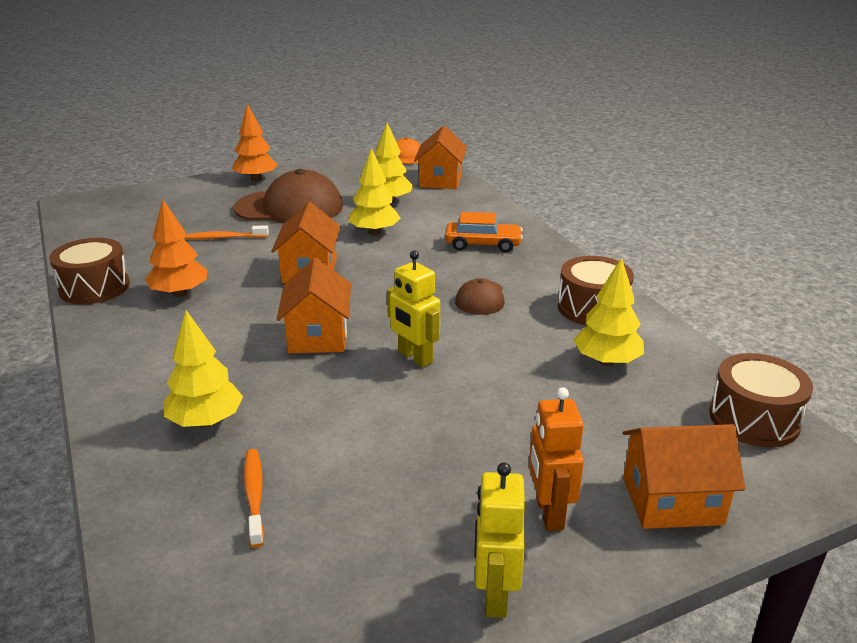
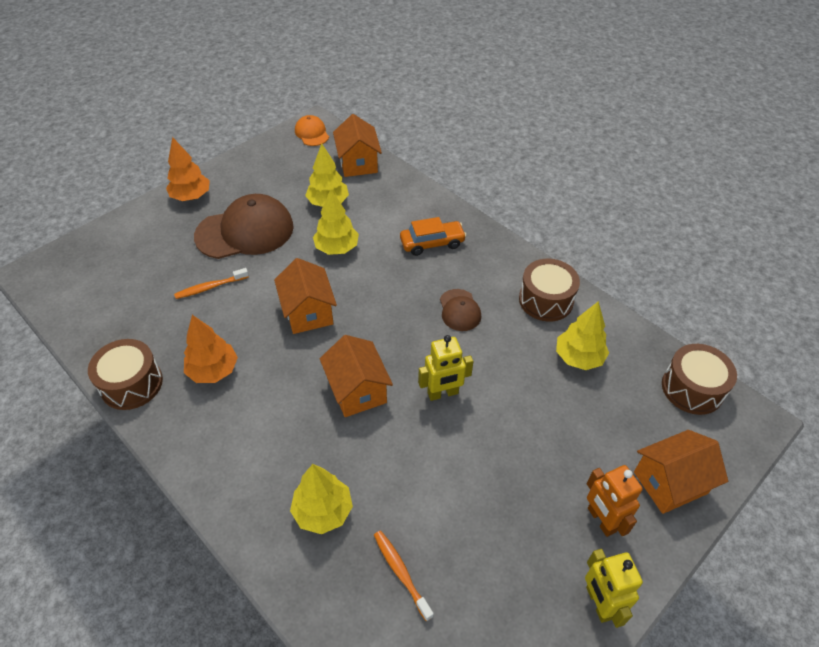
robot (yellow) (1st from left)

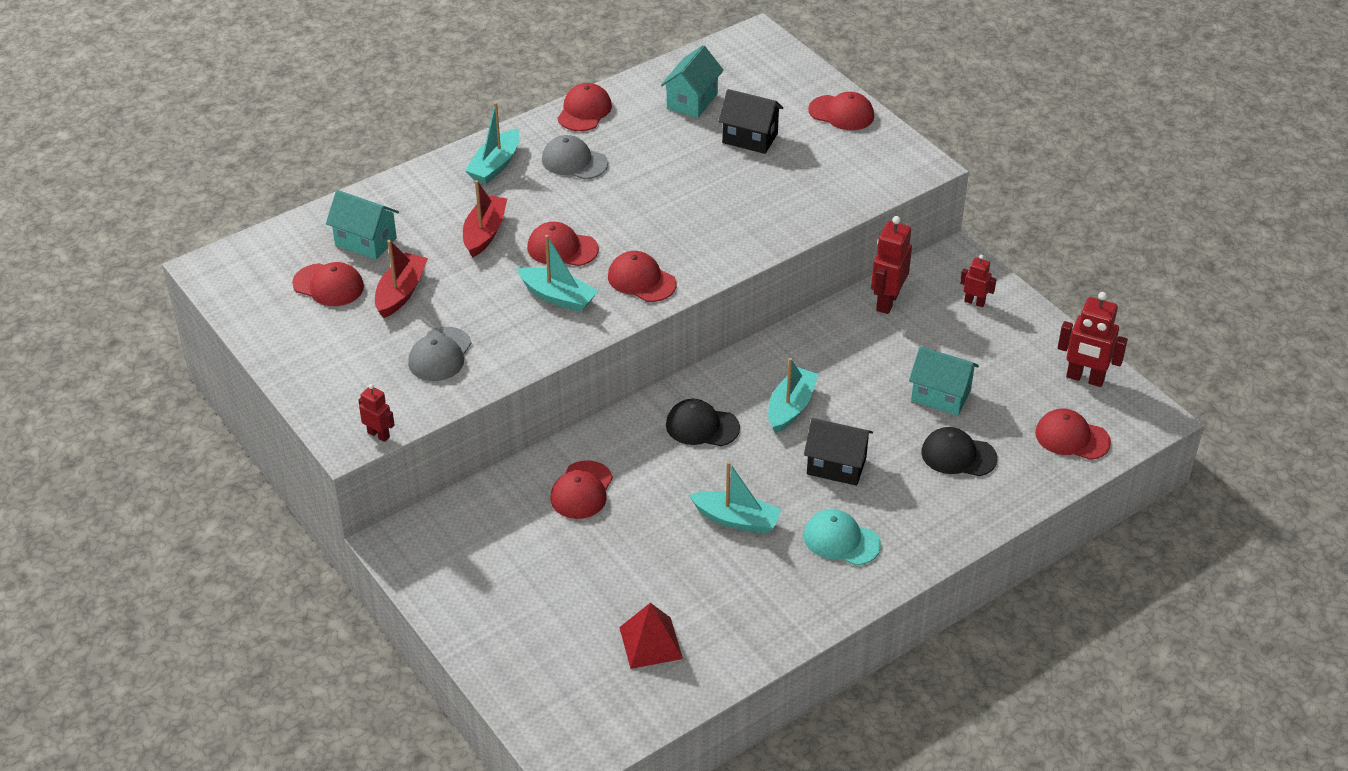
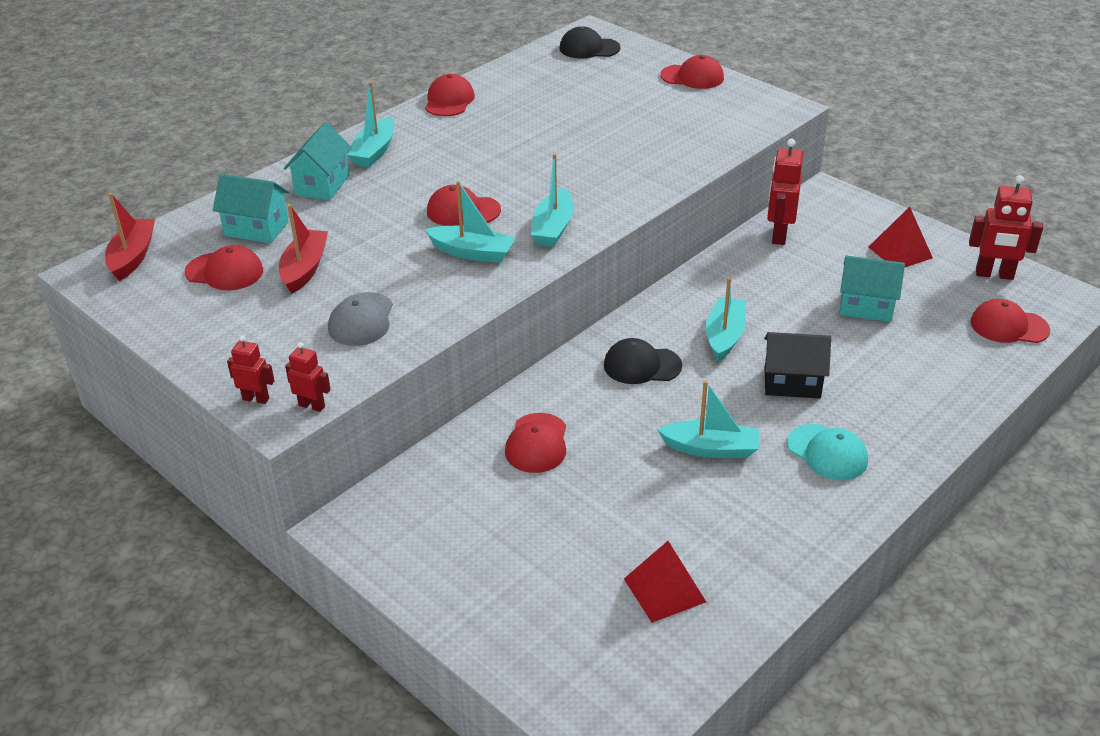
boat (red) (1st from left); robot (red) (1st from left); house (turquoise) (2nd from left); boat (turquoise) (3rd from left); cap (black) (1st from left); cap (turquoise); pyramid (red) (2nd from left); cap (grey) (2nd from left in the first image); house (black) (1st from left in the first image)

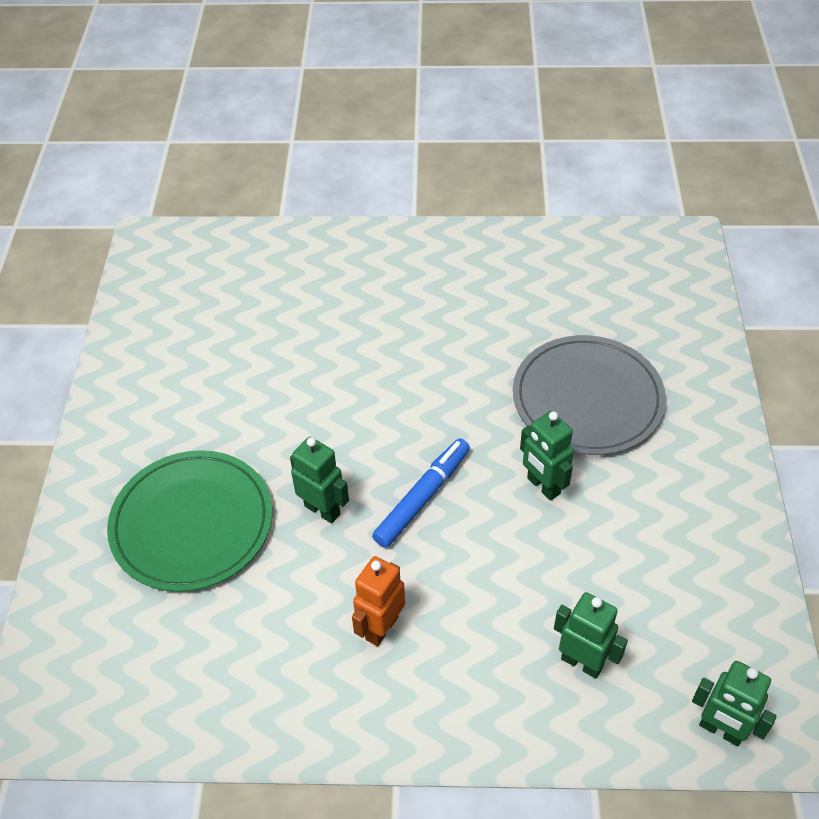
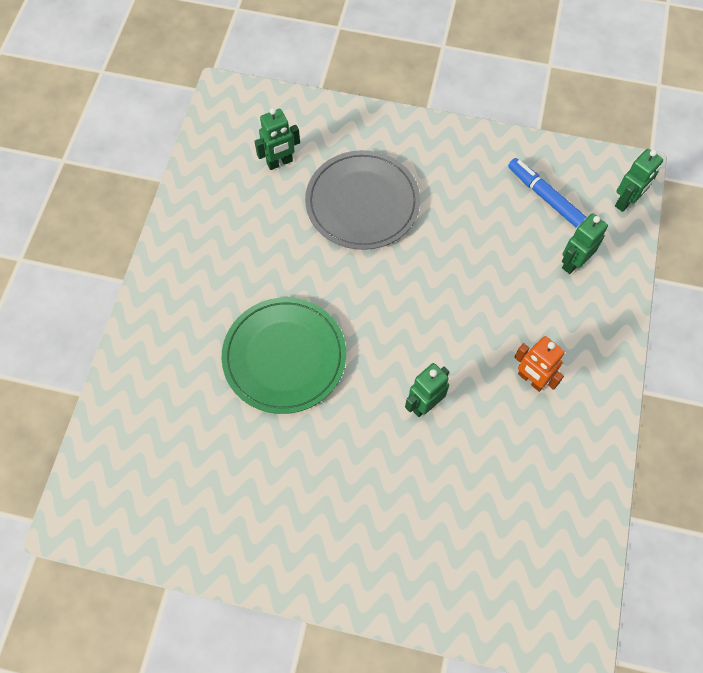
plate (green); robot (green) (1st from left); marker (blue)

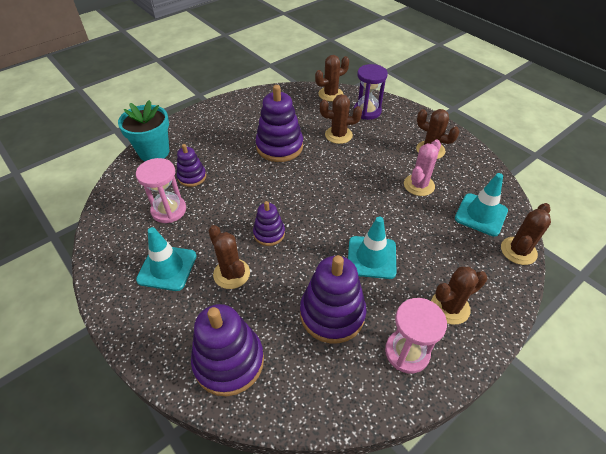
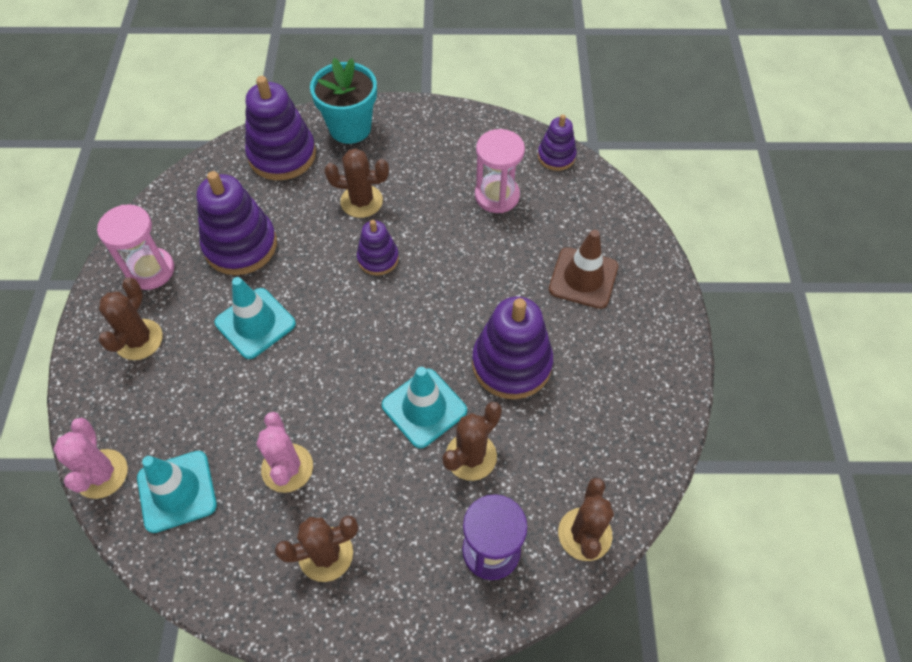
cactus (pink) (1st from left); flower pot (turquoise); traffic cone (turquoise) (3rd from left); stacking toy (purple) (5th from left); traffic cone (brown)

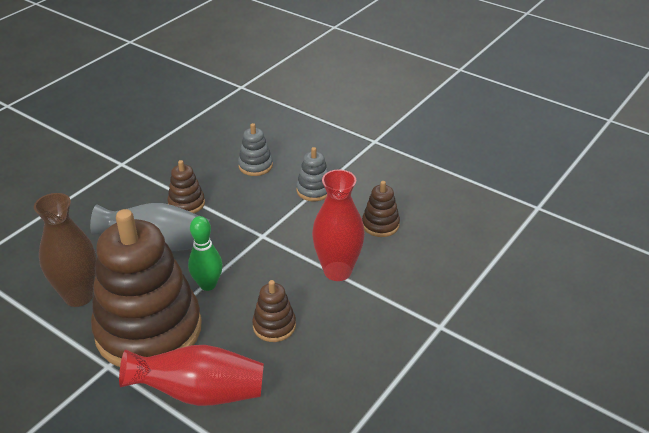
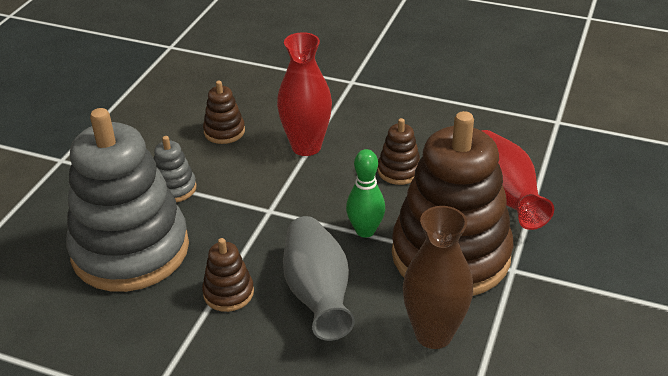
stacking toy (grey) (1st from left)

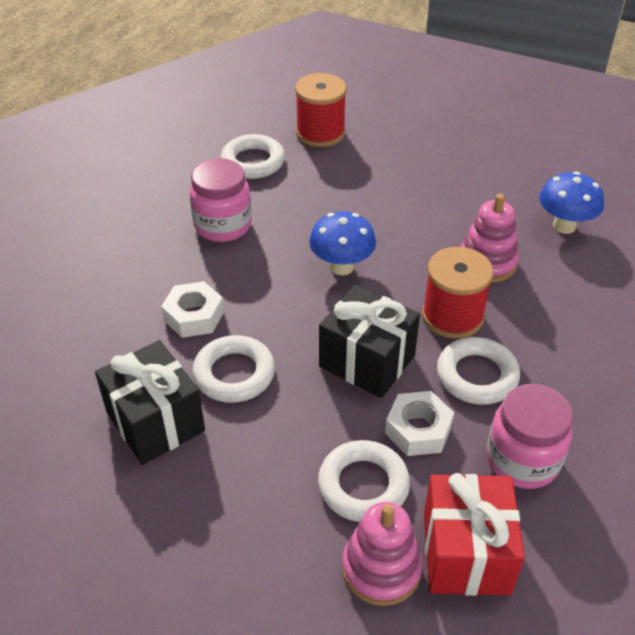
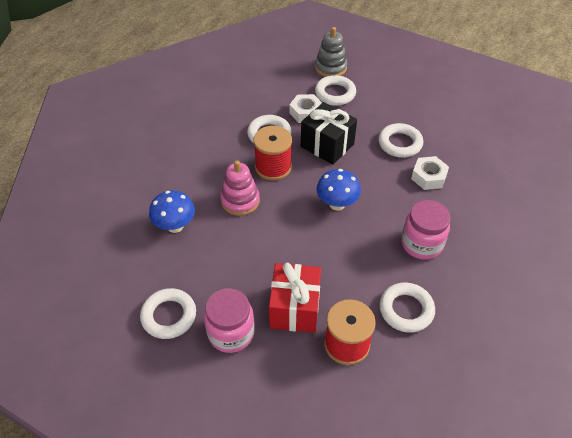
ring (white) (1st from left); jar (pink) (1st from left); gift (red); stacking toy (grey); gift (black) (1st from left in the first image)

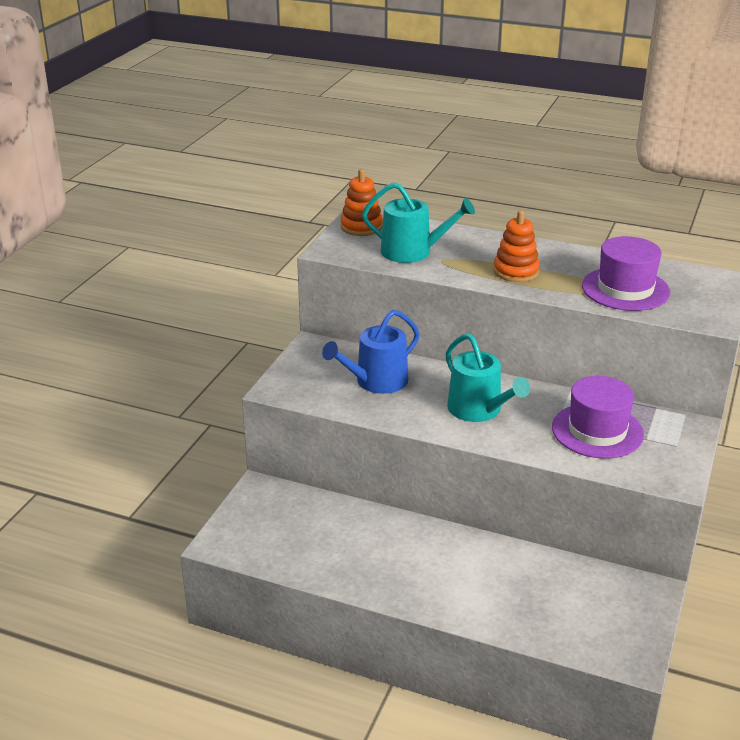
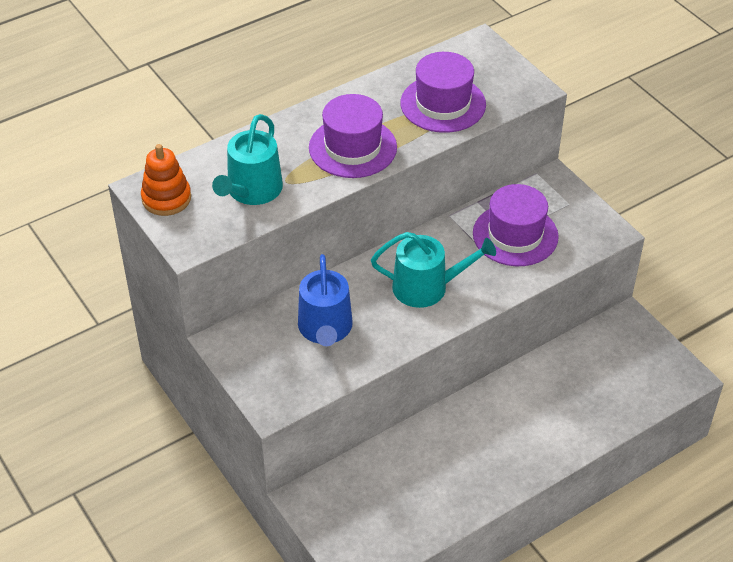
watering can (turquoise) (1st from left); hat (purple) (1st from left)

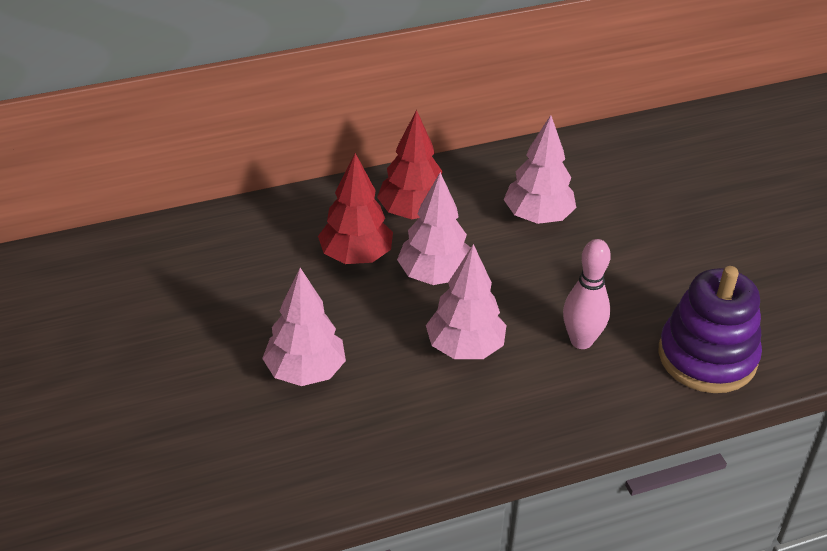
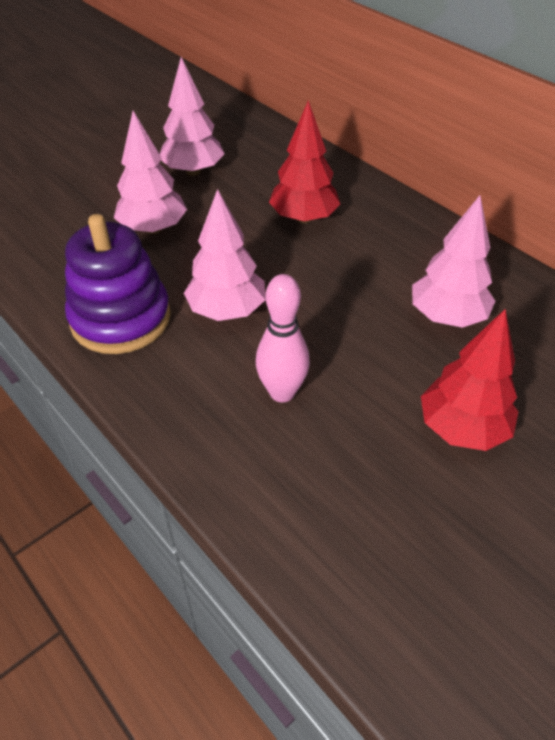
stacking toy (purple); tree (pink) (2nd from left); tree (red) (2nd from left)

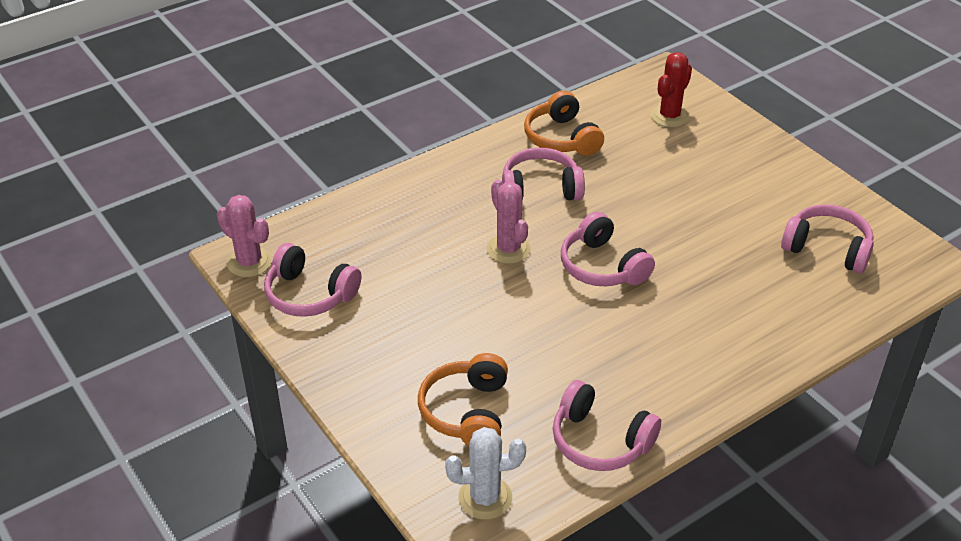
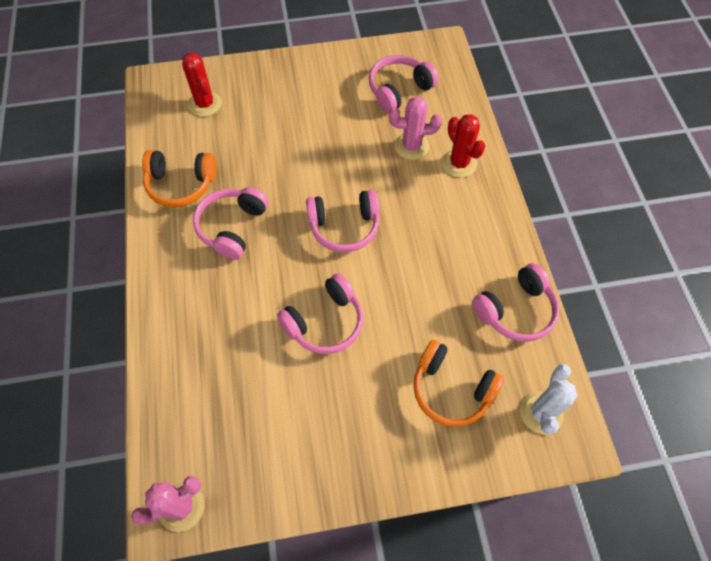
headphones (pink) (2nd from left); cactus (pink) (2nd from left); cactus (red) (2nd from left)

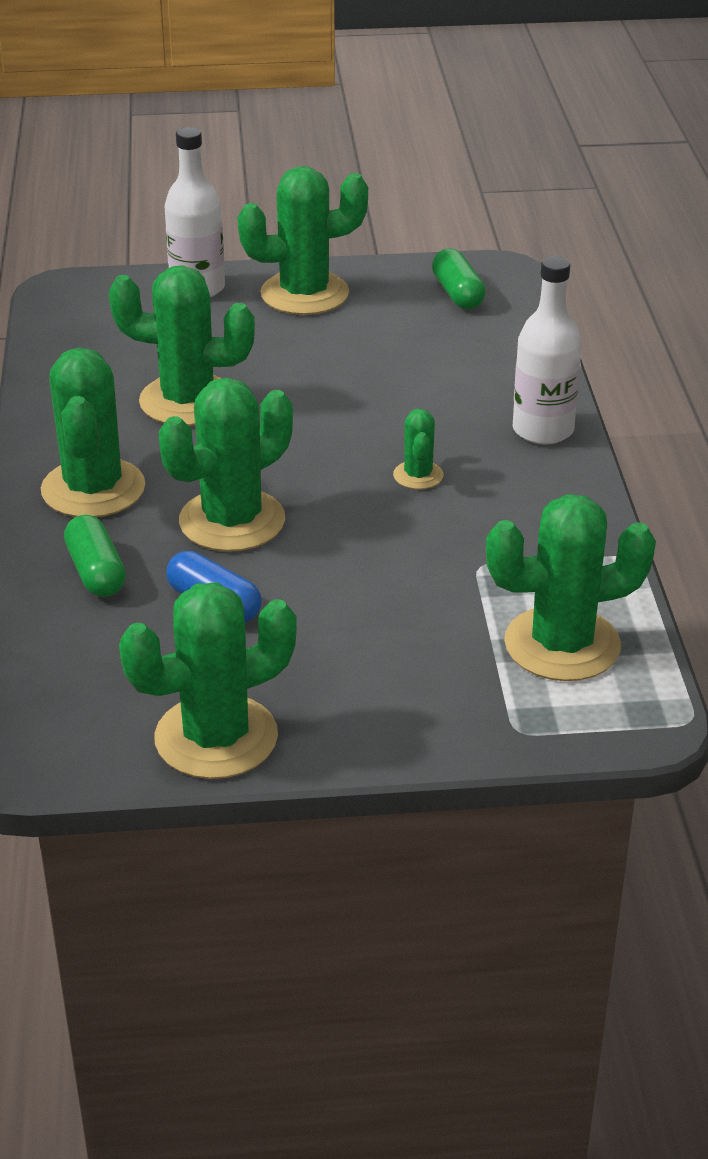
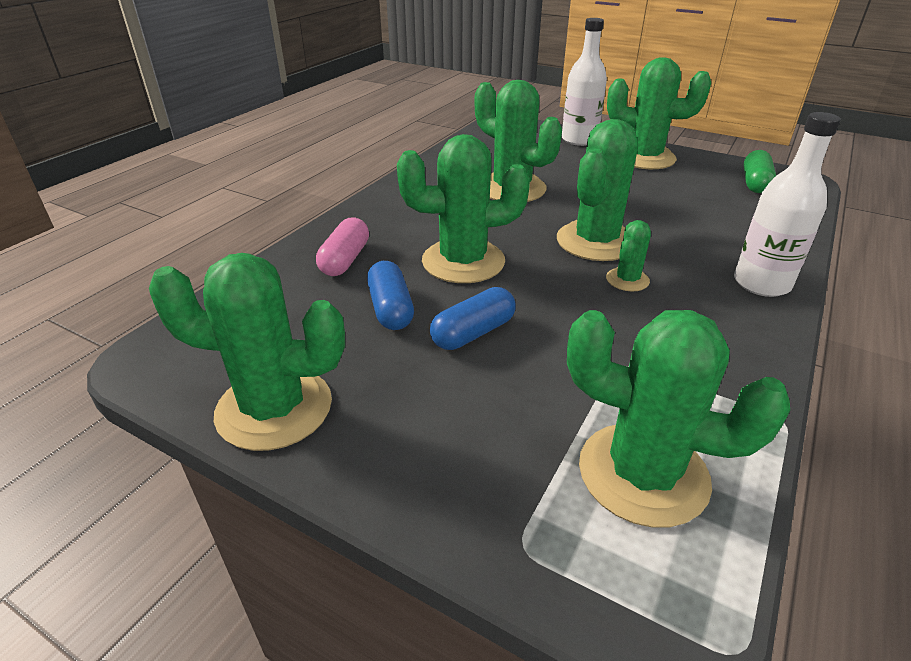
capsule (pink); capsule (blue) (2nd from left); cactus (green) (4th from left)

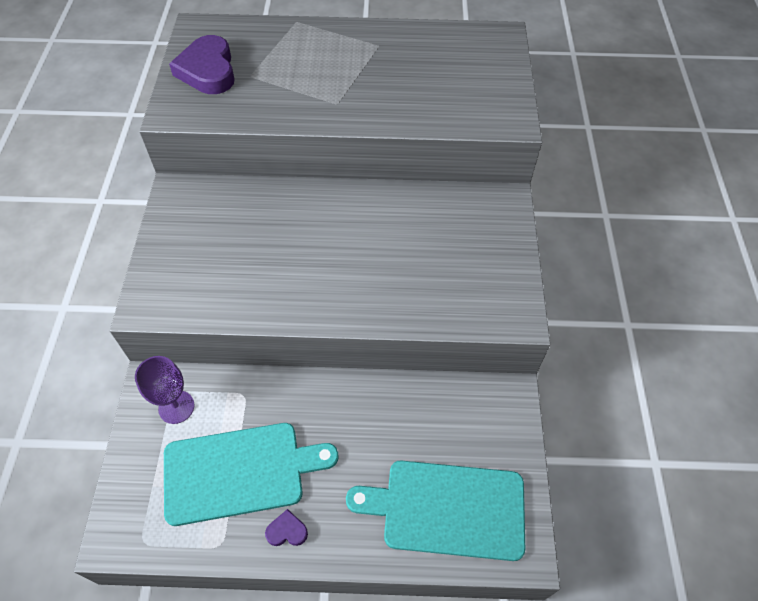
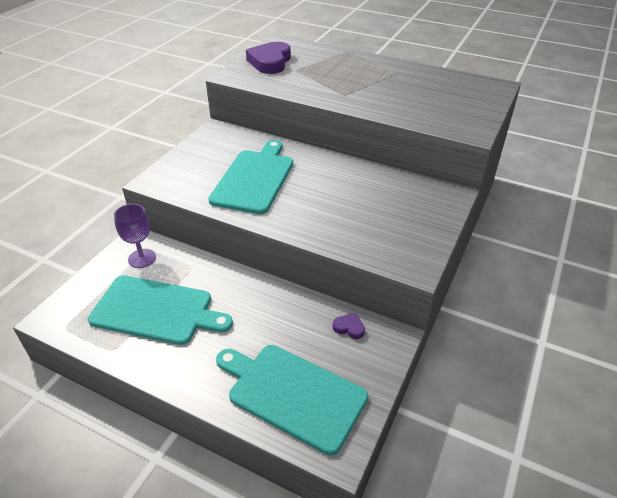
cutting board (turquoise) (2nd from left); heart (purple) (2nd from left)

